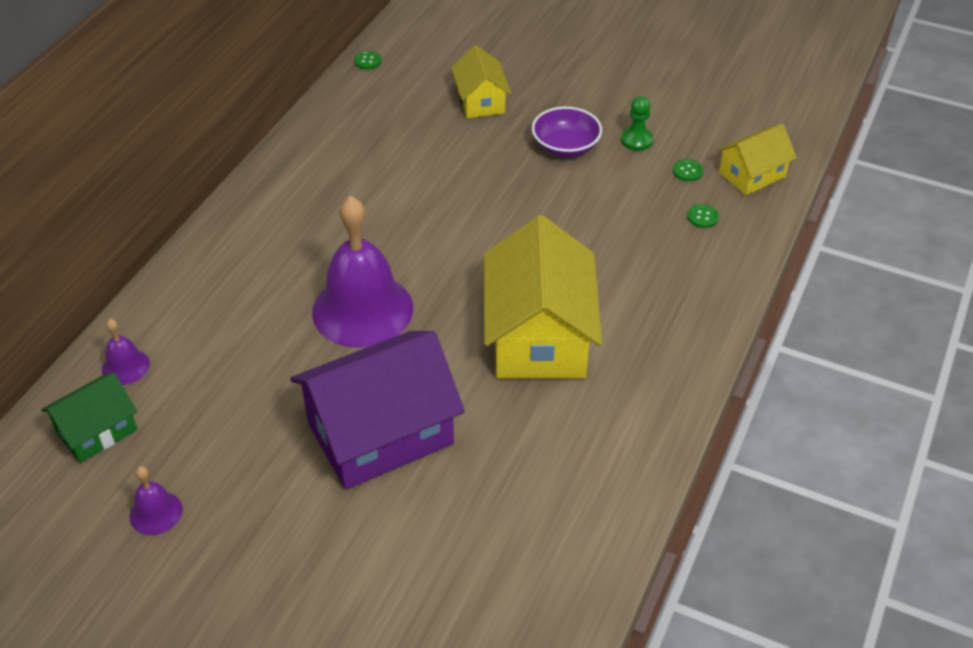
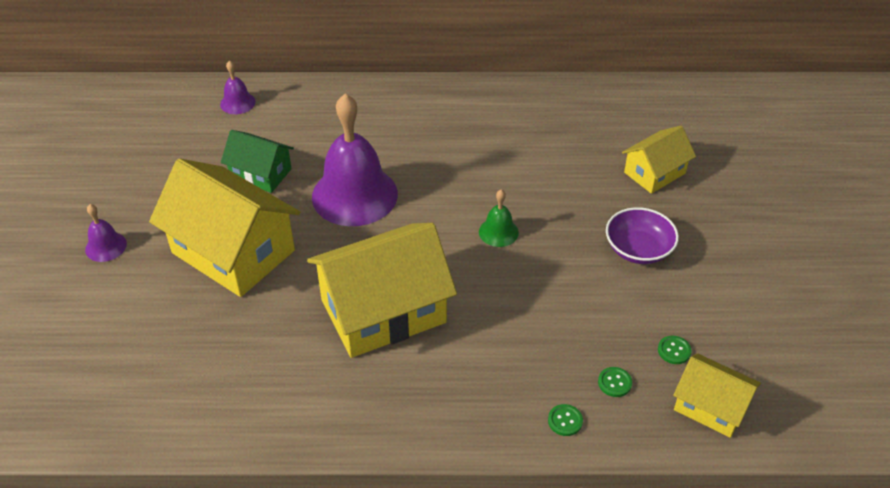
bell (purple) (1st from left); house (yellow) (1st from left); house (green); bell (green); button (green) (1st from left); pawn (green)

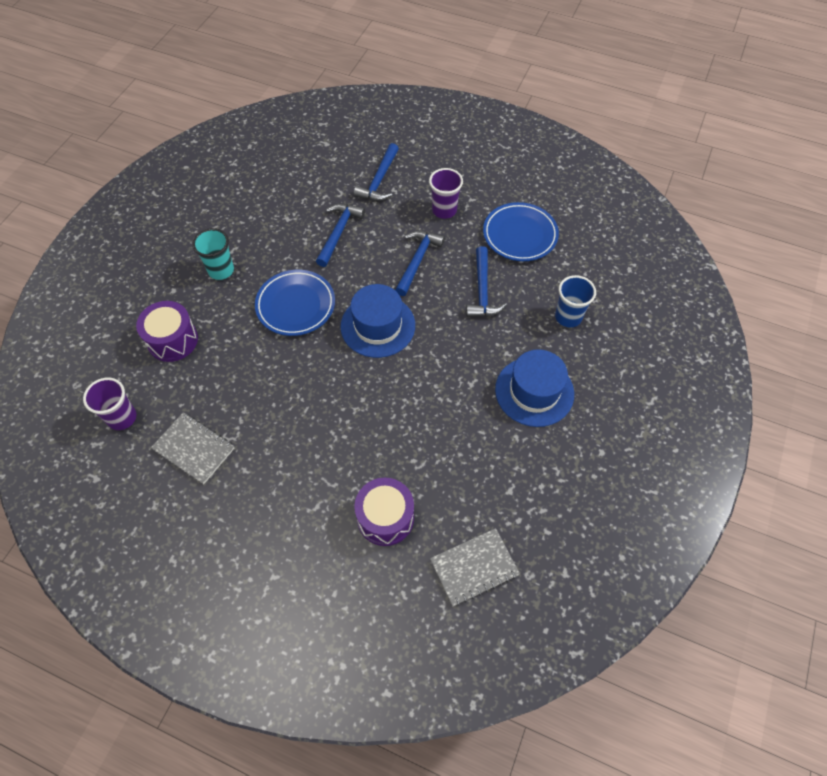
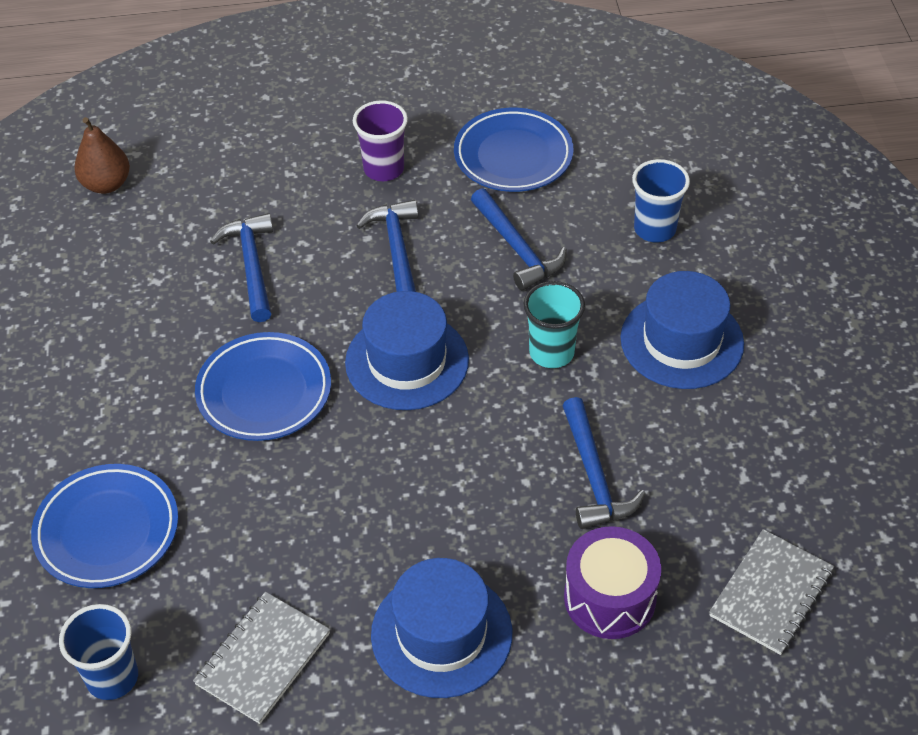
plate (blue) (1st from left); cup (blue) (1st from left); pear (brown); notebook (grey) (1st from left); hat (blue) (2nd from left); cup (turquoise); hammer (blue) (4th from left)

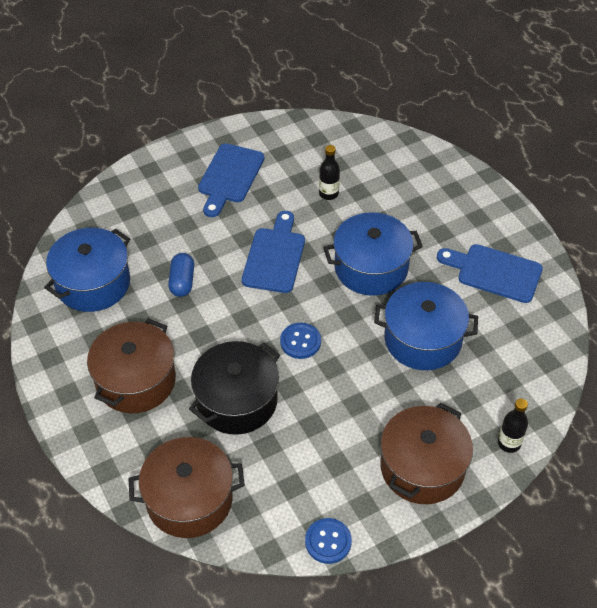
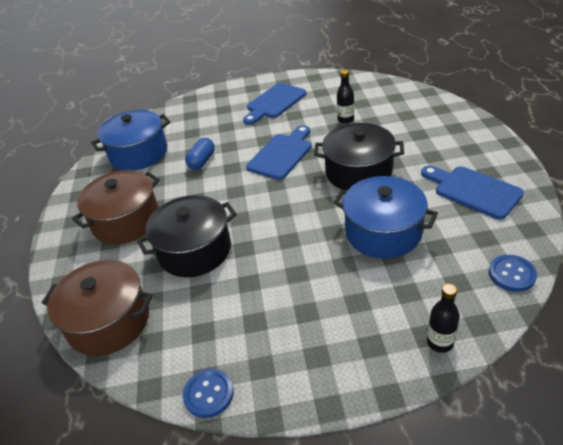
pot (black) (2nd from left); button (blue) (2nd from left); pot (brown) (3rd from left in the first image)

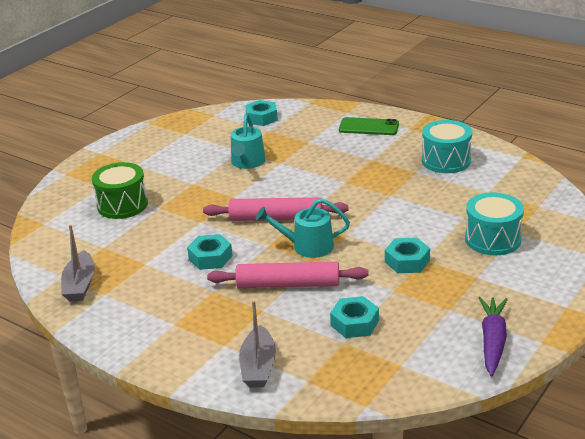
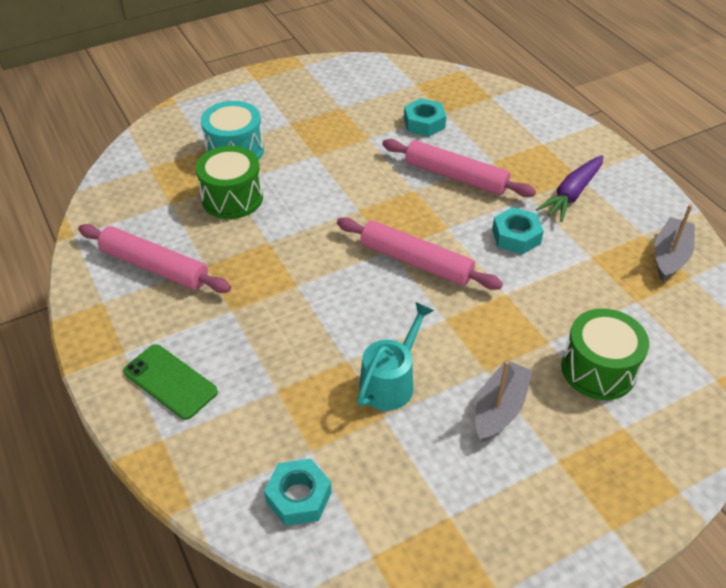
rolling pin (pink) (1st from left); drum (green) (1st from left); boat (grey) (1st from left); carrot (purple); watering can (turquoise) (2nd from left in the first image); nut (turquoise) (4th from left in the first image)

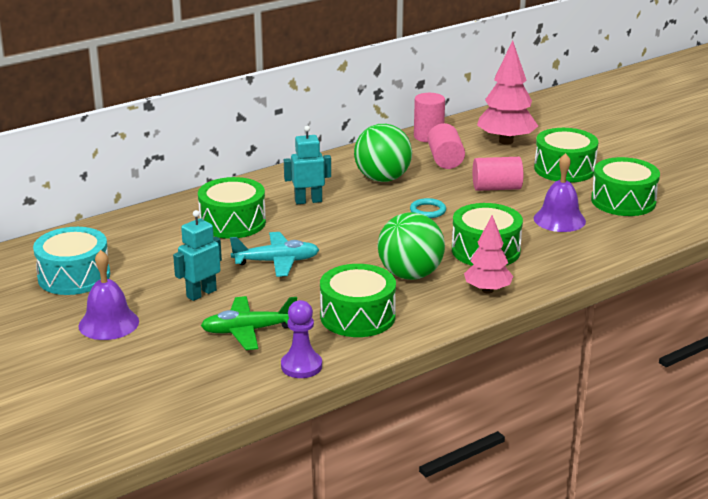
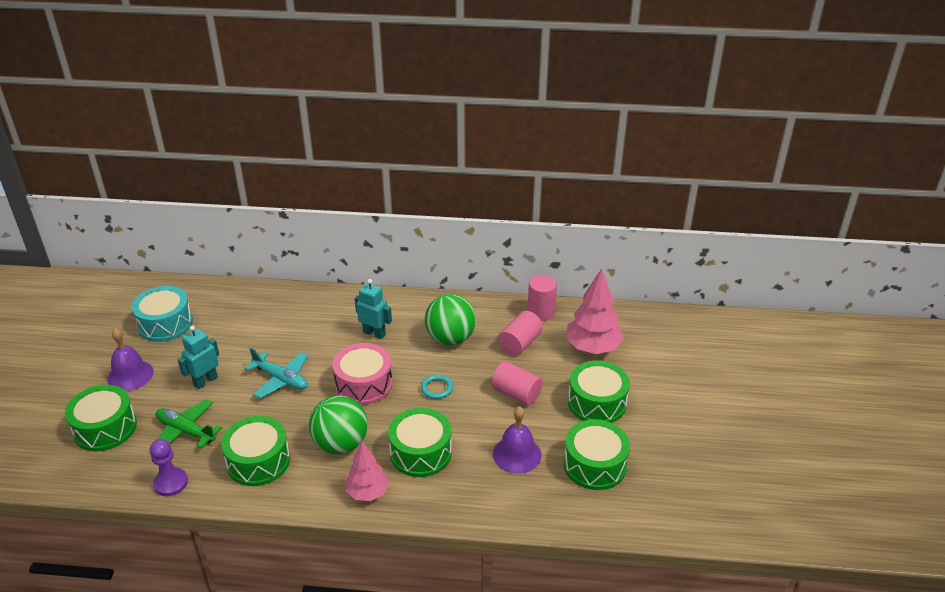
drum (green) (1st from left); robot (turquoise) (1st from left); drum (pink)

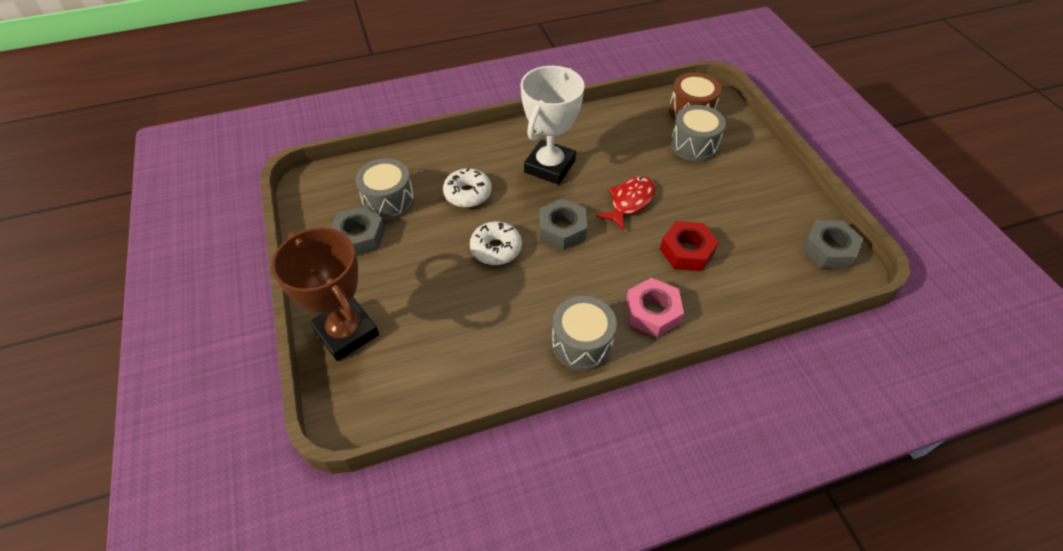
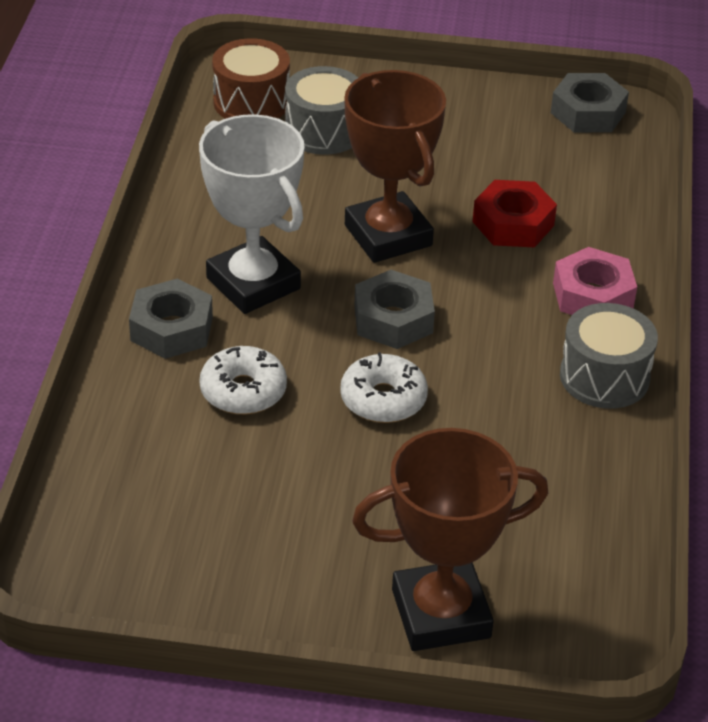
nut (grey) (1st from left); trophy (brown) (1st from left); drum (grey) (1st from left in the first image)

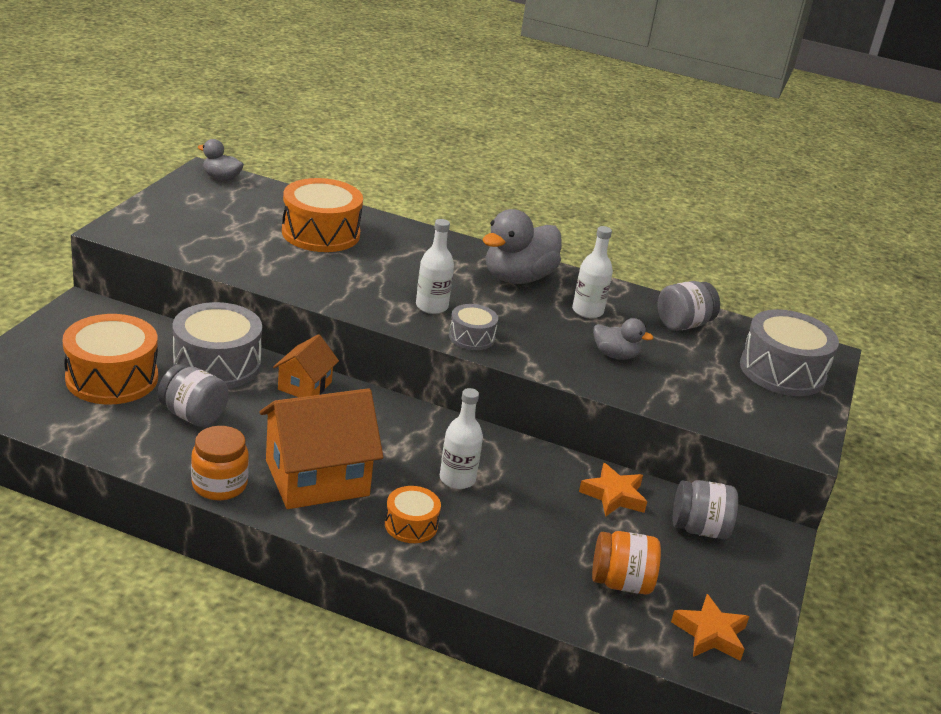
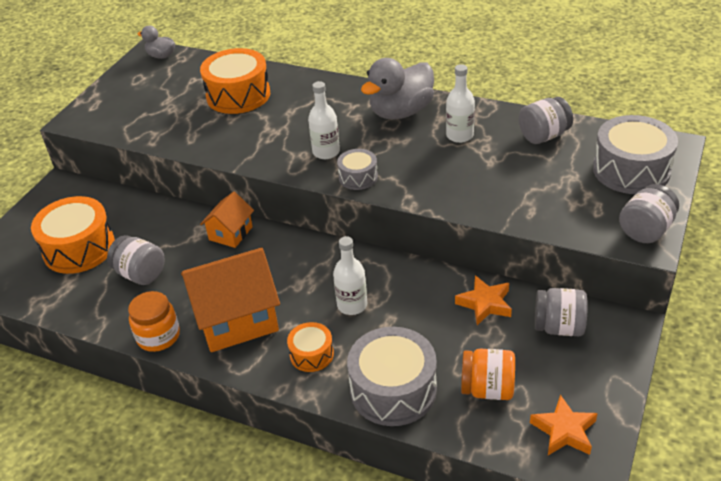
drum (grey) (2nd from left); jar (grey) (4th from left); duck (grey) (3rd from left in the first image)

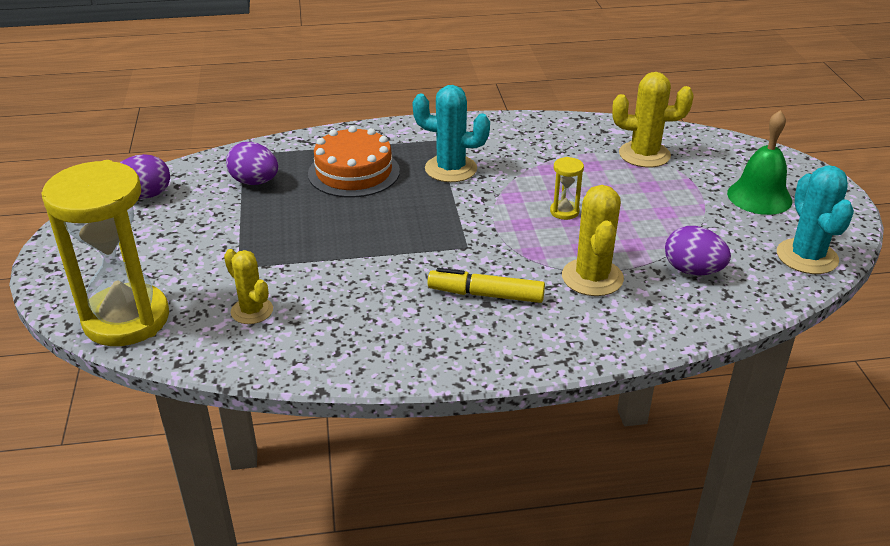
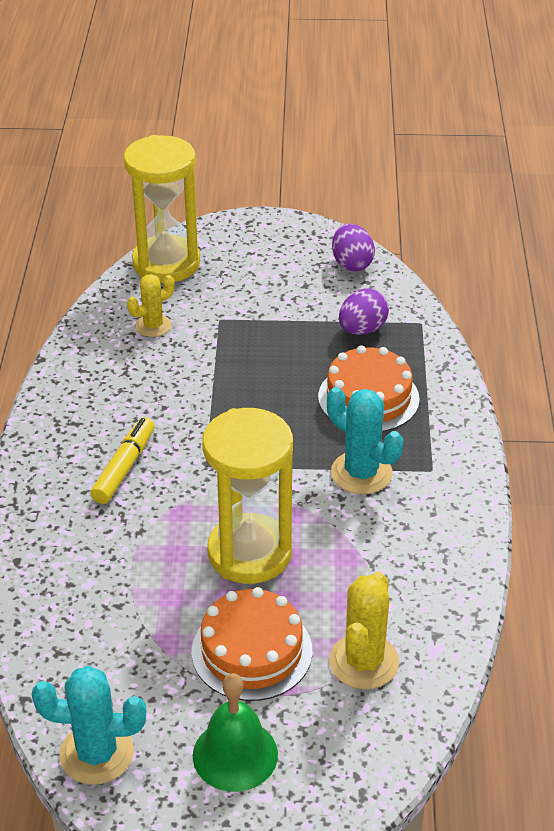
cake (orange) (1st from left); hourglass (yellow) (2nd from left); cactus (turquoise) (2nd from left); cactus (yellow) (2nd from left in the first image); egg (purple) (3rd from left in the first image)

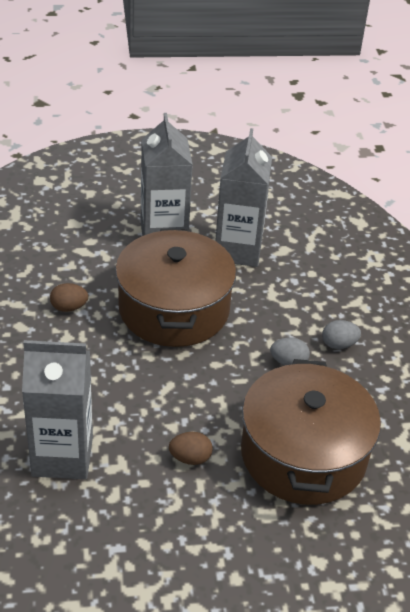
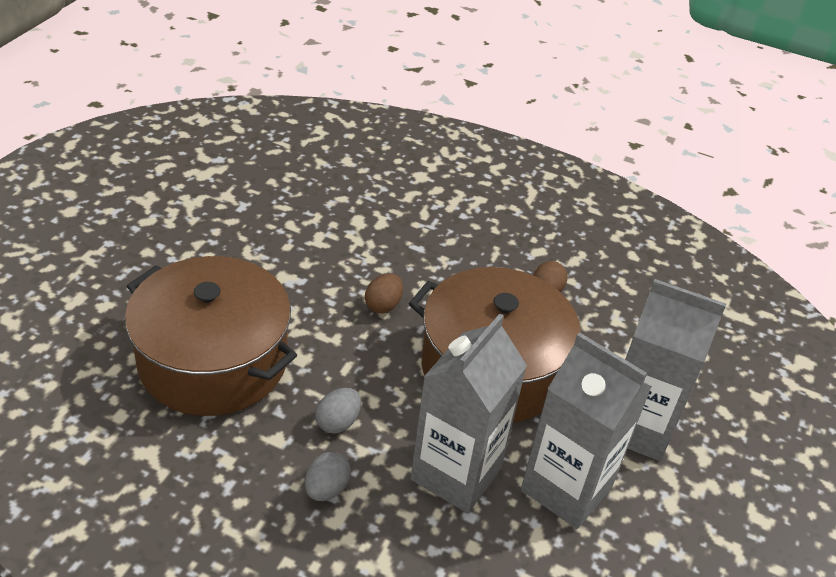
egg (brown) (1st from left); carton (grey) (1st from left)

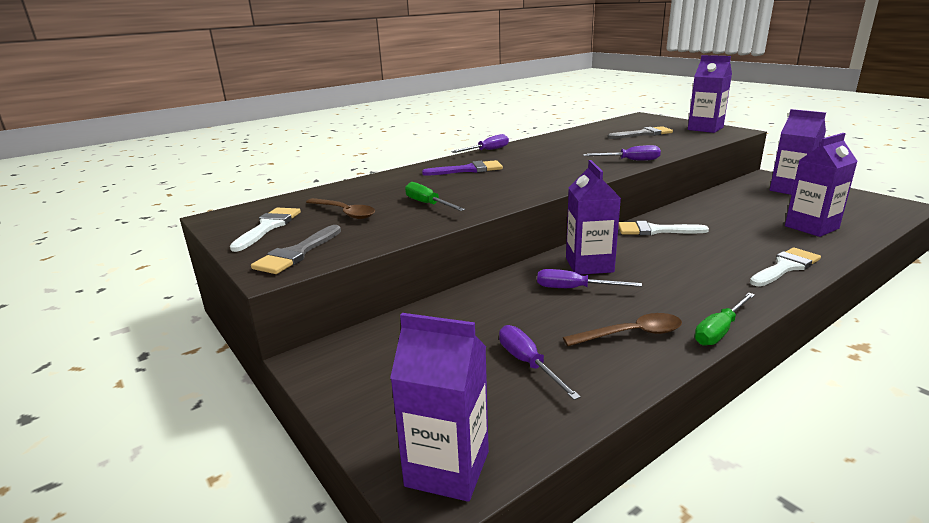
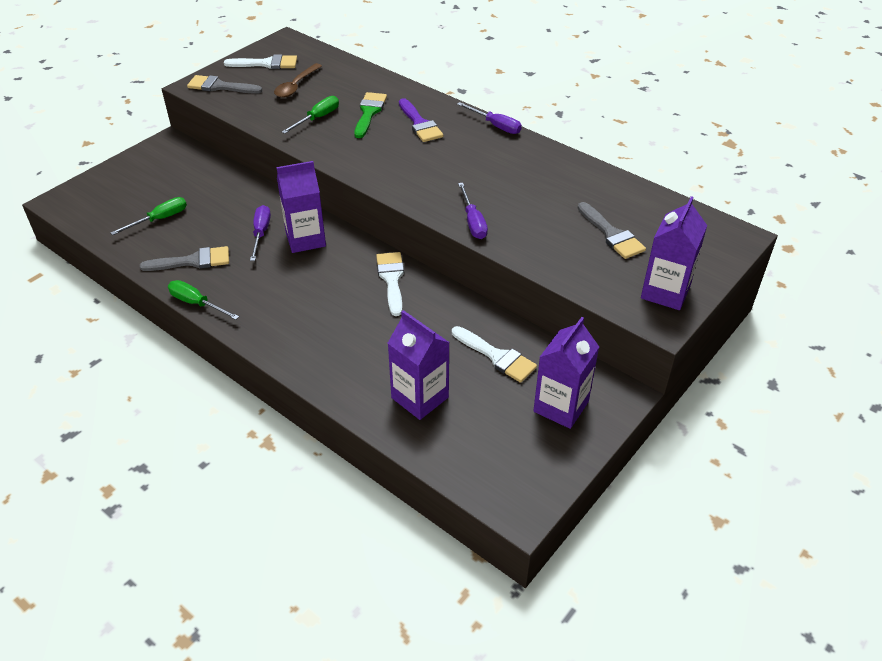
screwdriver (green) (1st from left); brush (grey) (1st from left); brush (green); brush (white) (3rd from left); carton (purple) (1st from left in the first image)

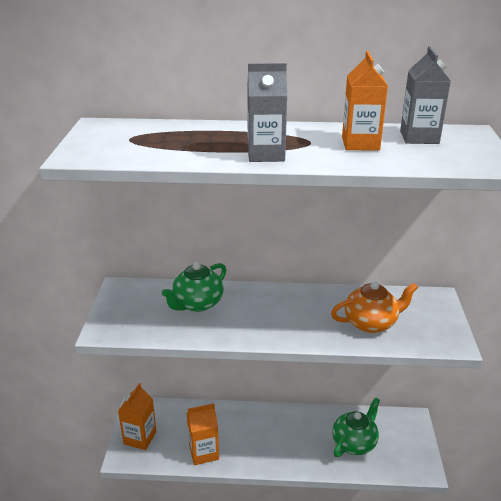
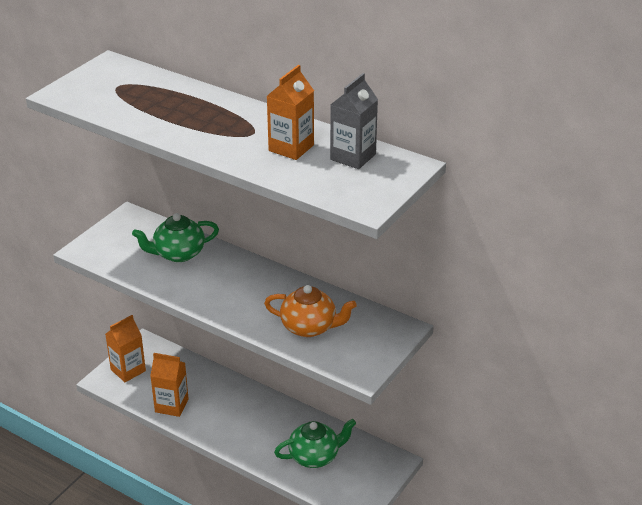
carton (grey) (1st from left in the first image)

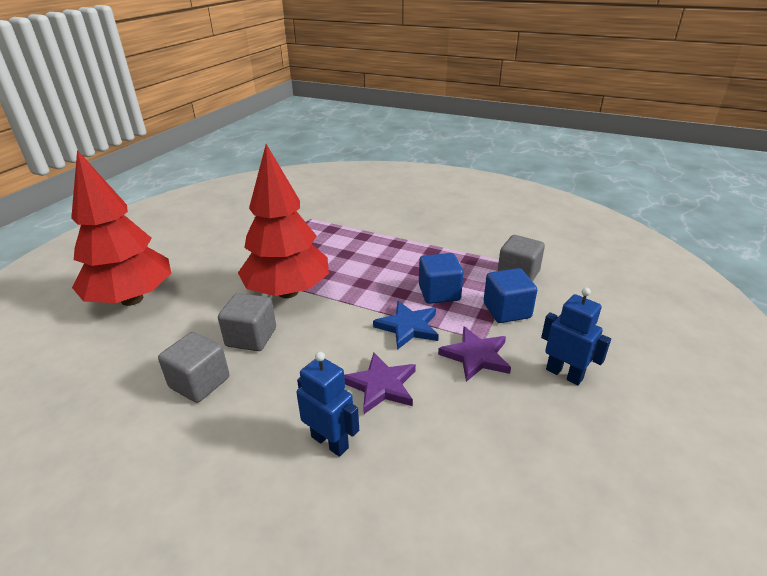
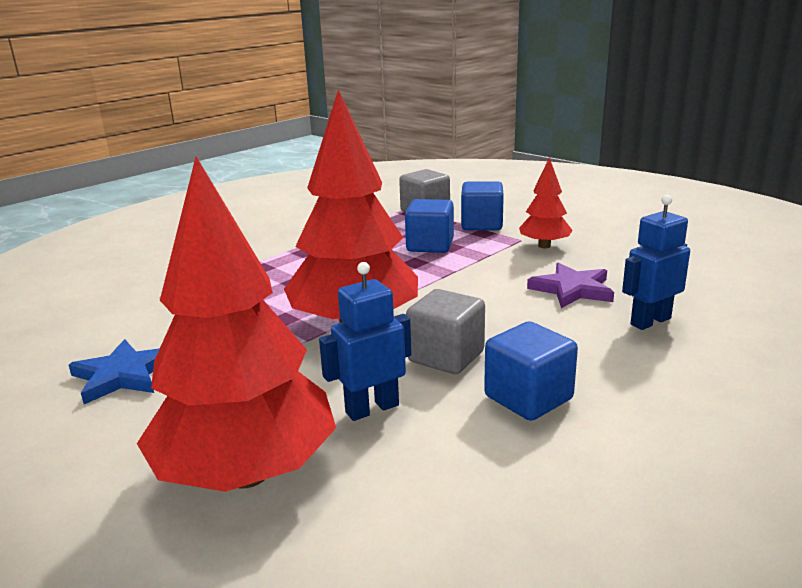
star (blue); robot (blue) (1st from left); cube (blue) (3rd from left); tree (red) (3rd from left)

